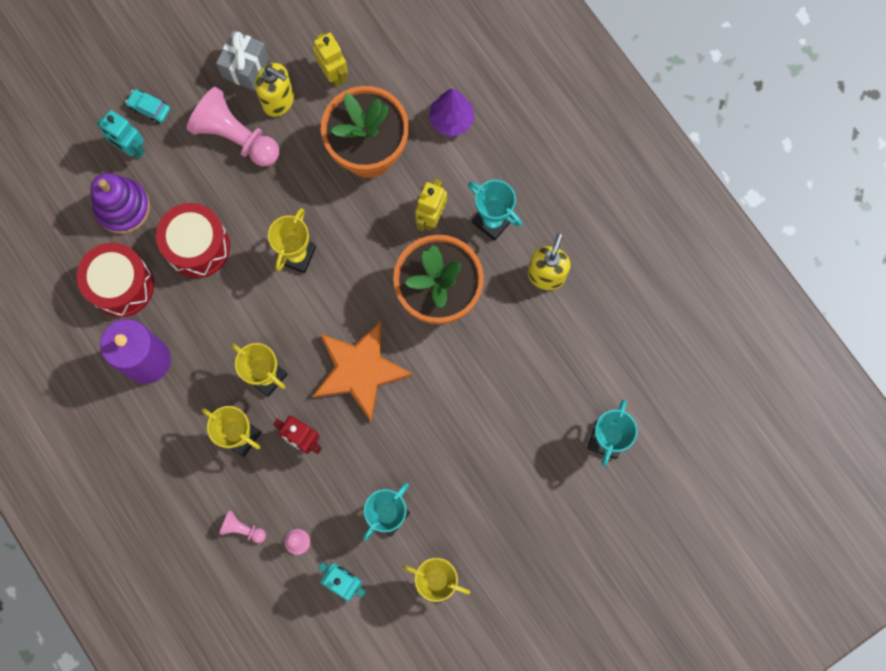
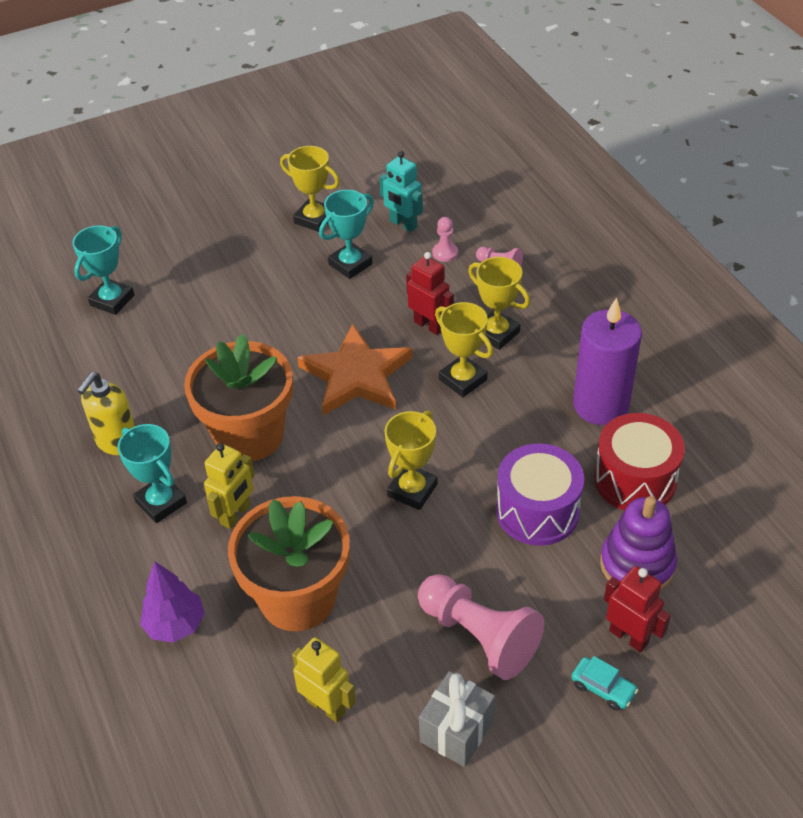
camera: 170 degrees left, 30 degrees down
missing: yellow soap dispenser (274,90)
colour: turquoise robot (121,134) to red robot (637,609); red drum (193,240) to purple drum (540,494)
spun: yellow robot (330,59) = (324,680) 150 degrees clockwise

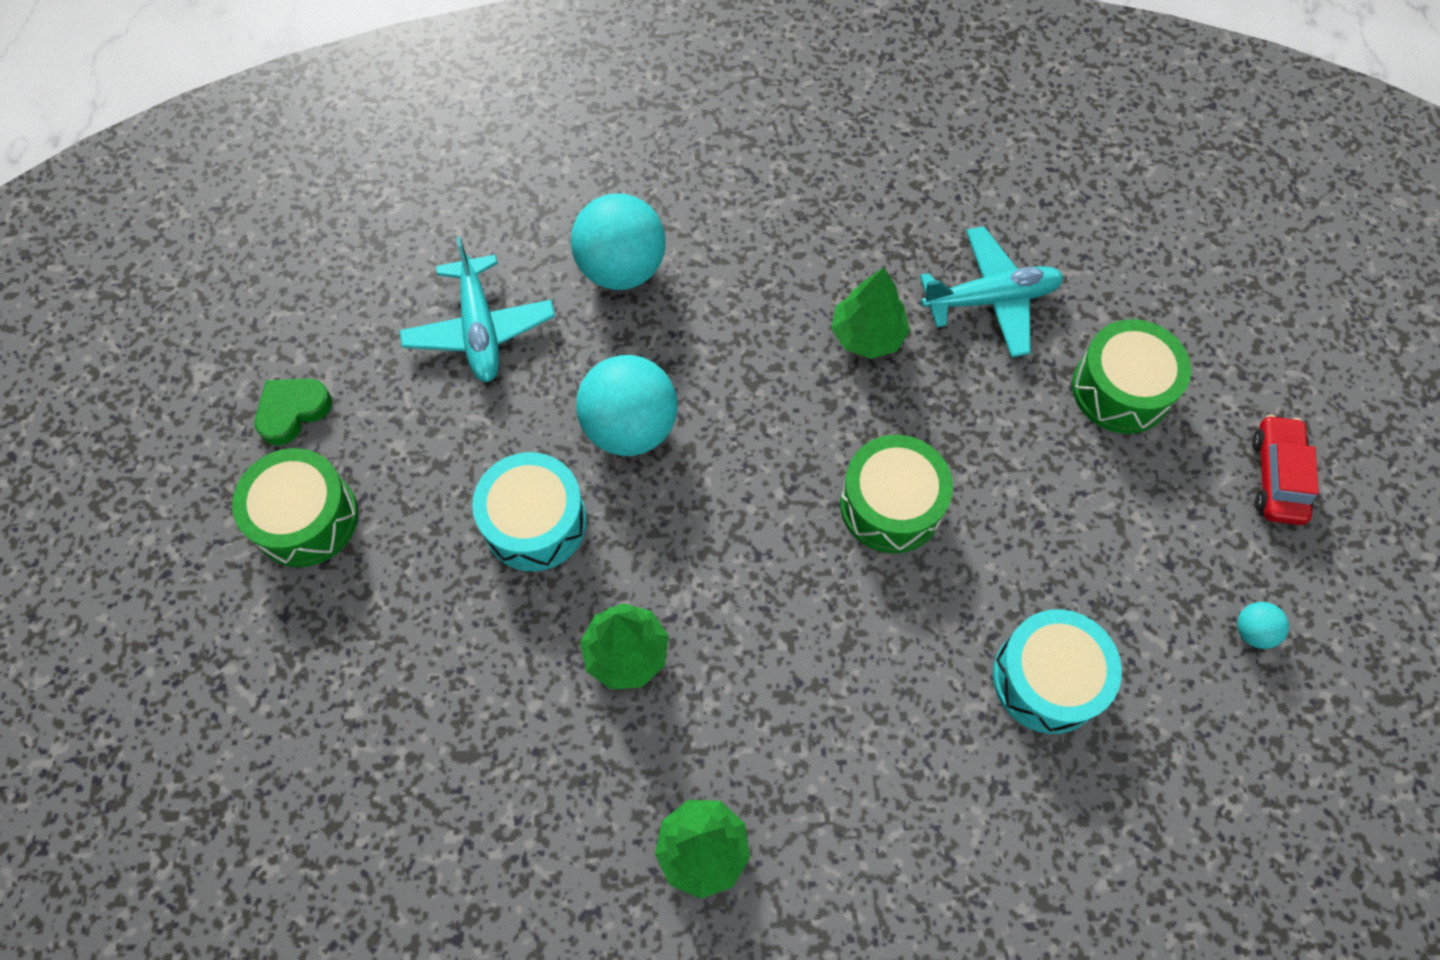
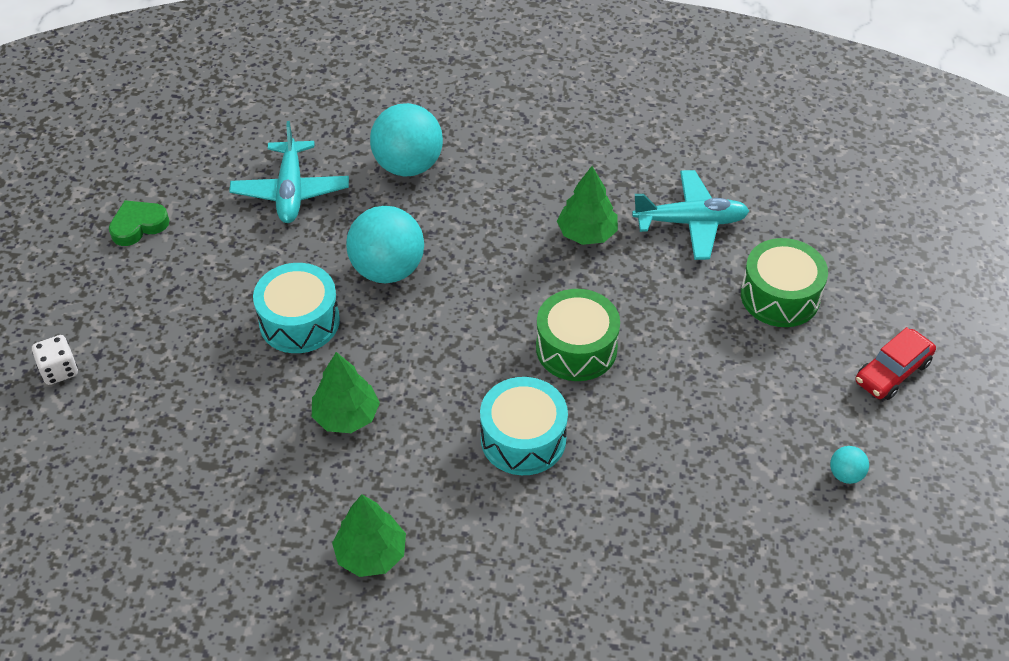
camera: 10 degrees right, 15 degrees down
missing: green drum (295,507)
appeared: white dice (55,360)
relocated: turquoise drum (1057,671) to (524,426)
spun: red car (1285,470) = (896,363) 150 degrees counterclockwise

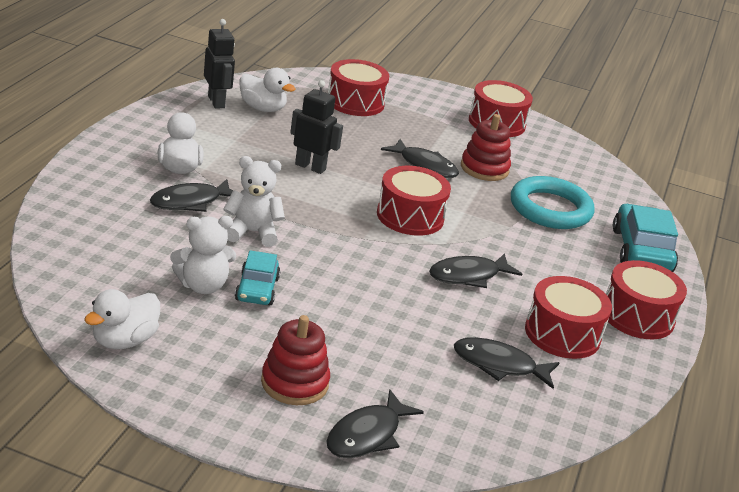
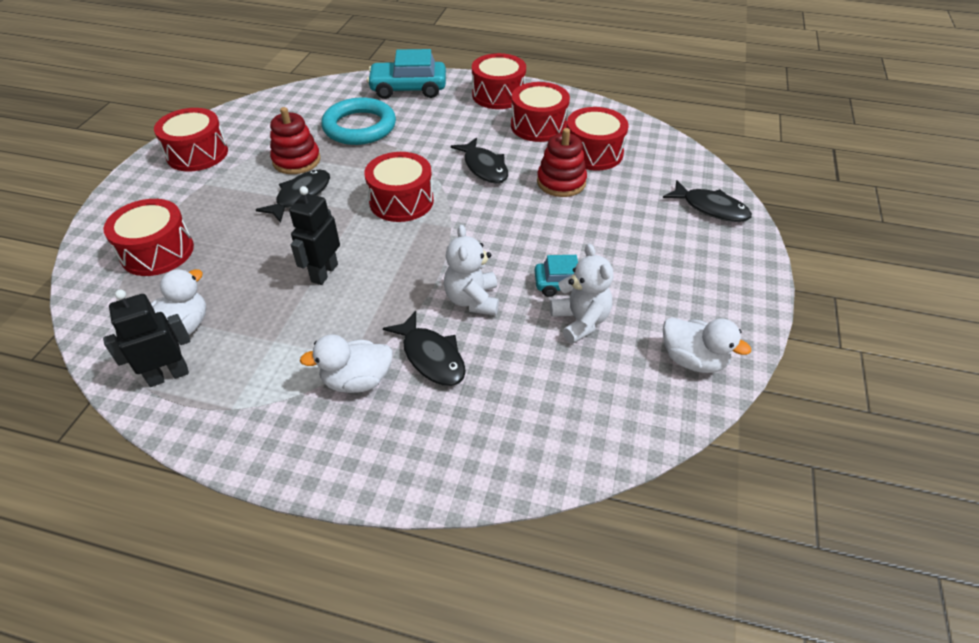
camera: 90 degrees left, 15 degrees up
relocated: red stacking toy (295,360) to (562,162)
exchanged: black fish (506,363) to red drum (597,138)

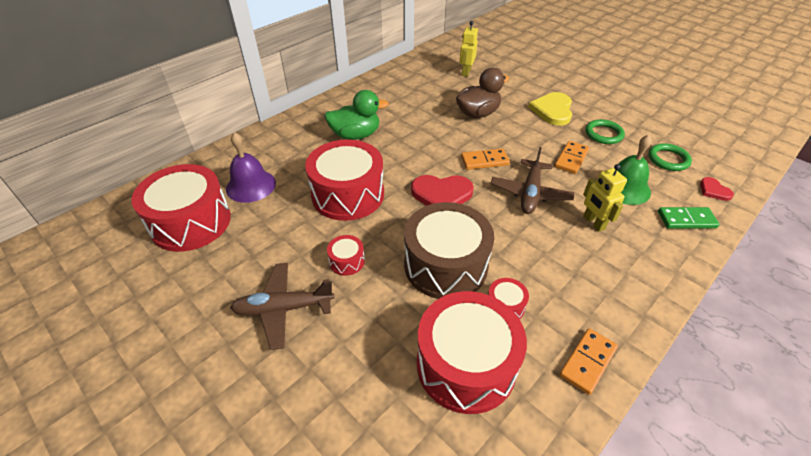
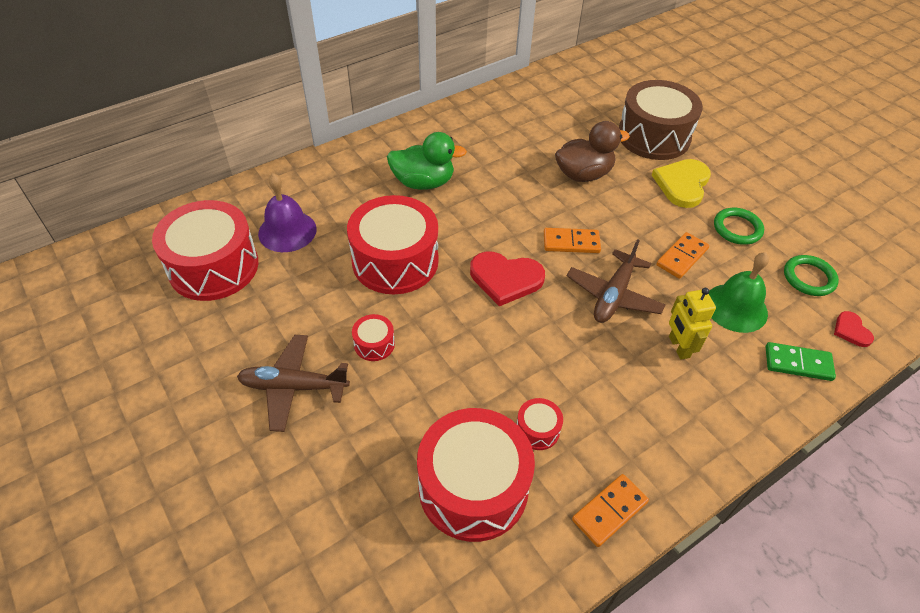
camera: 10 degrees right, 5 degrees up
missing: yellow robot (468,49)
relocated: brown drum (449,250) to (661,120)

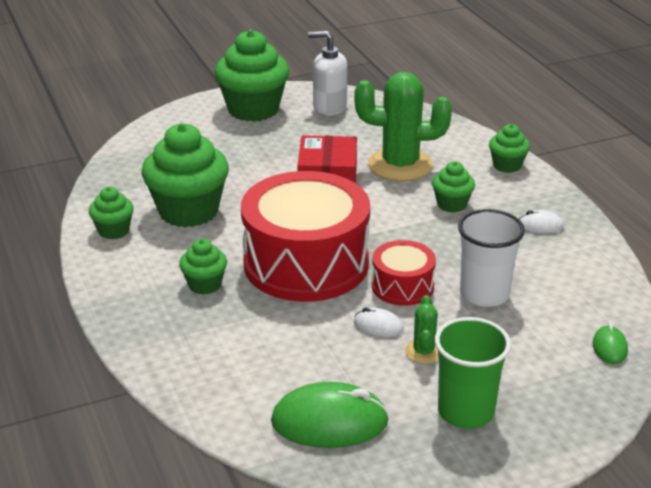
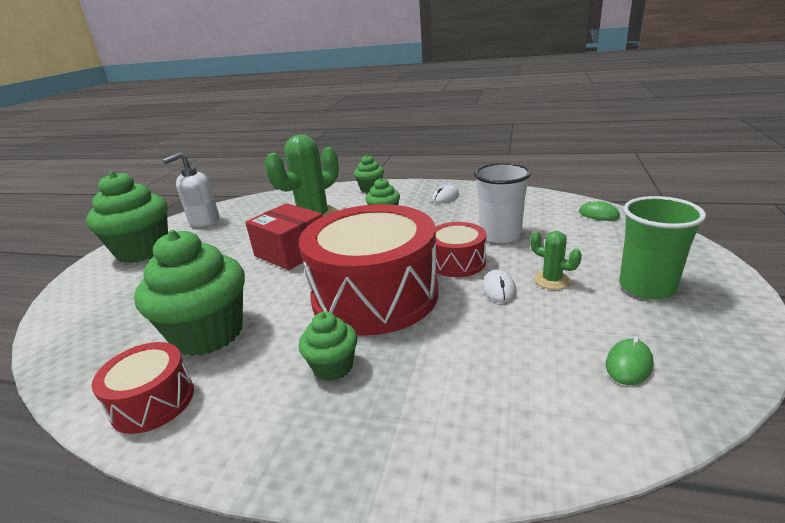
camera: 50 degrees left, 5 degrees down
exchanged: green cupcake (111,213) to red drum (142,388)
spun: white mouse (379,322) = (499,286) 60 degrees counterclockwise
size: green mouse (330,415) = (630,360) x0.49

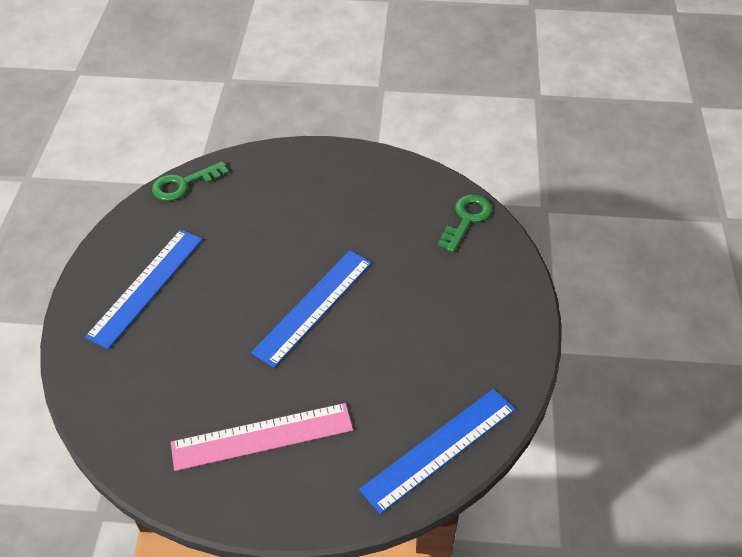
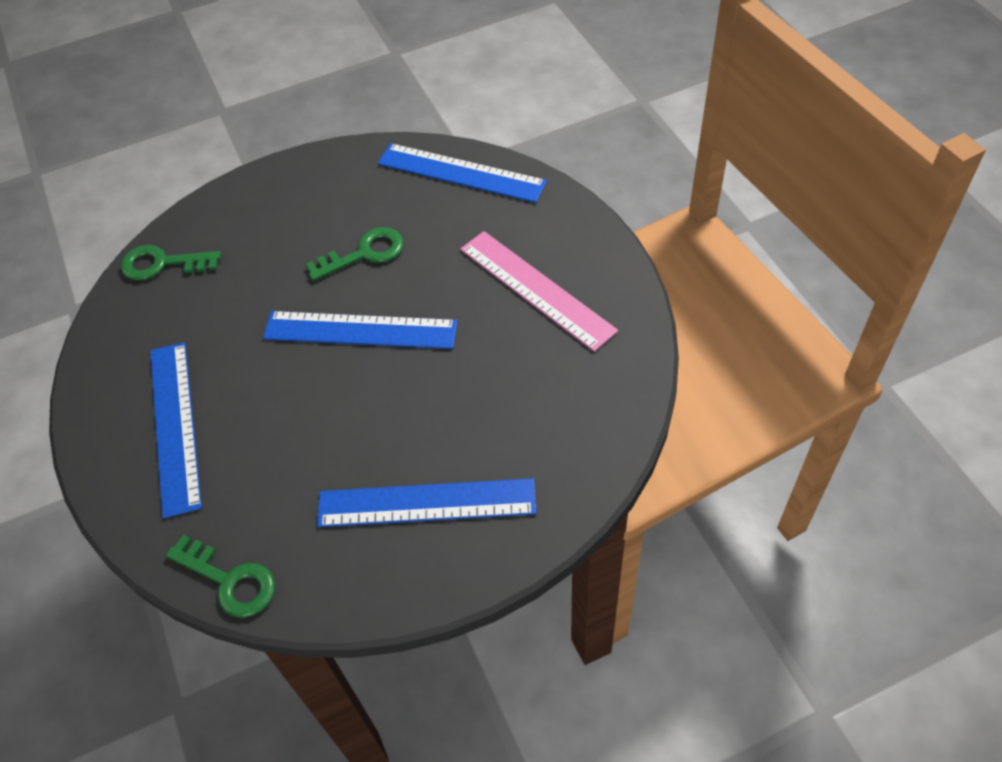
camera: 115 degrees left, 5 degrees up
appeared: green key (355,254); blue ruler (176,430)

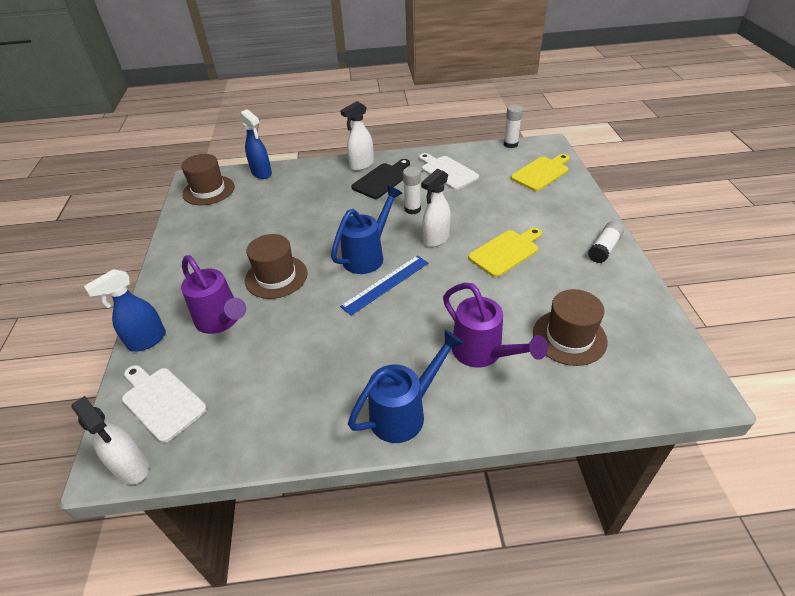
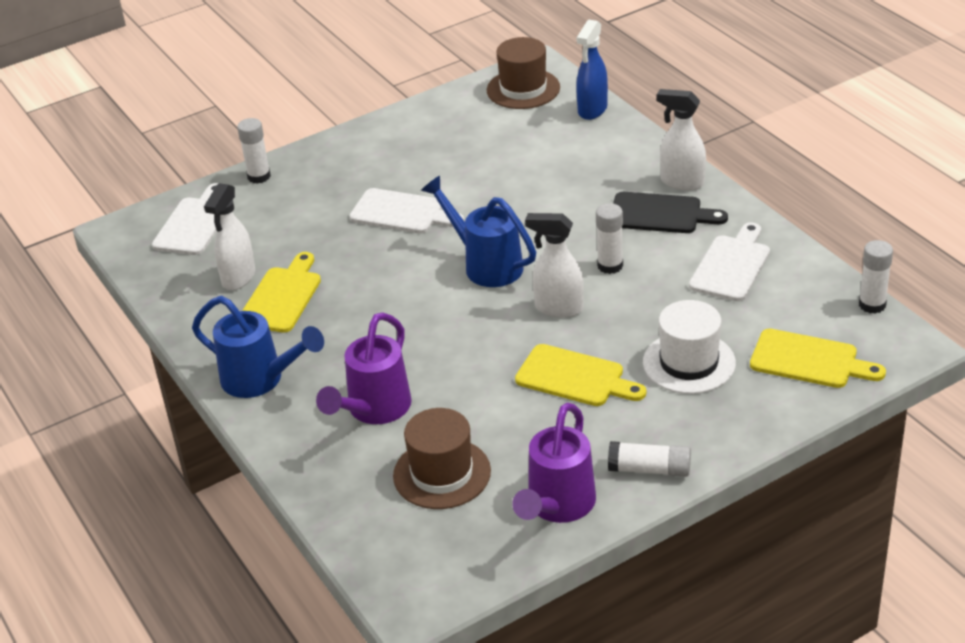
camera: 65 degrees right, 5 degrees down
missing: blue ruler (384,285)
appeared: yellow cutting board (281,292); white hat (689,347)
relocated: purple watering can (214,294) to (554,463); white spray bottle (110,440) to (229,236)
exchanged: brown hat (276,266) to white cutting board (406,211); blue spray bottle (125,310) to white glue stick (254,151)
spun: blue watering can (366,229) = (478,231) 150 degrees counterclockwise

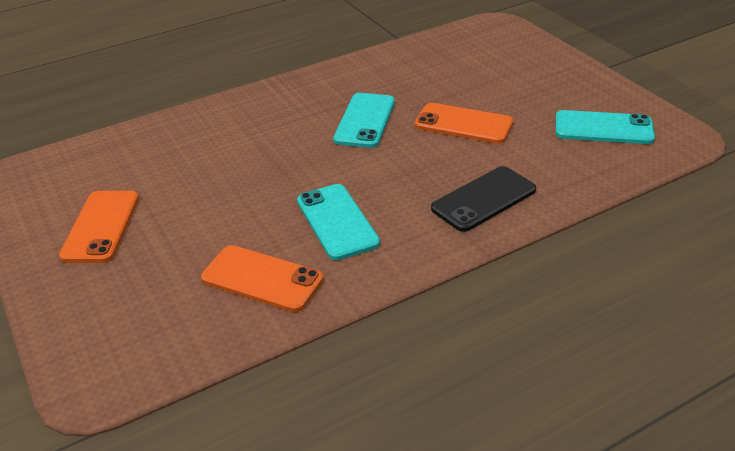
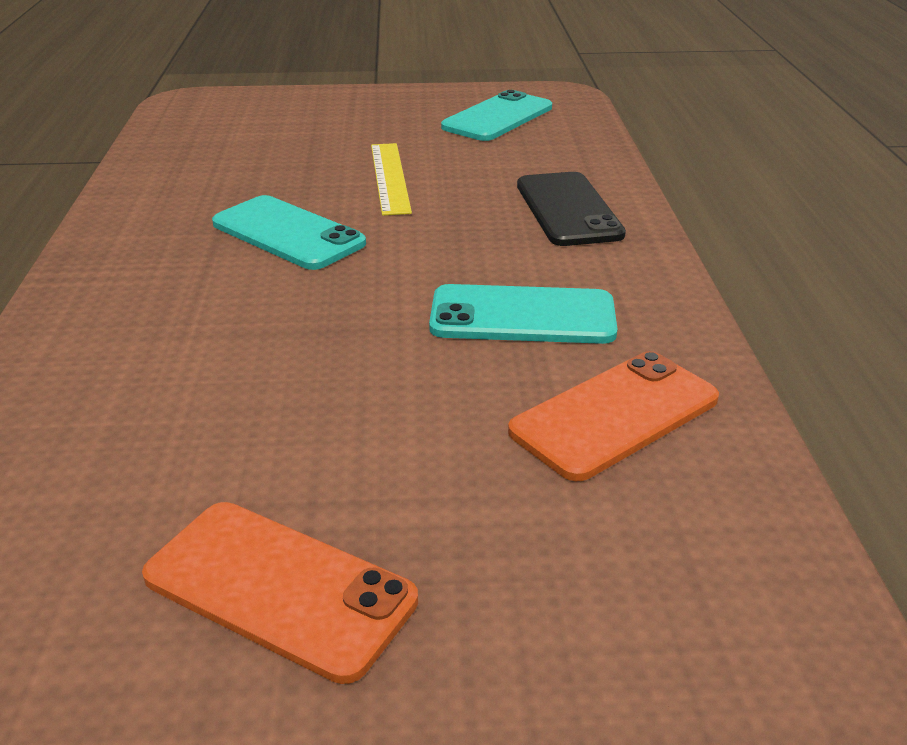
camera: 65 degrees left, 5 degrees down
exchanged: orange phone (464,123) to yellow ruler (391,179)

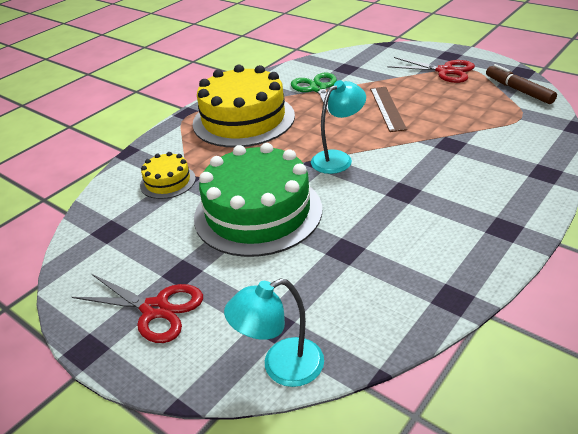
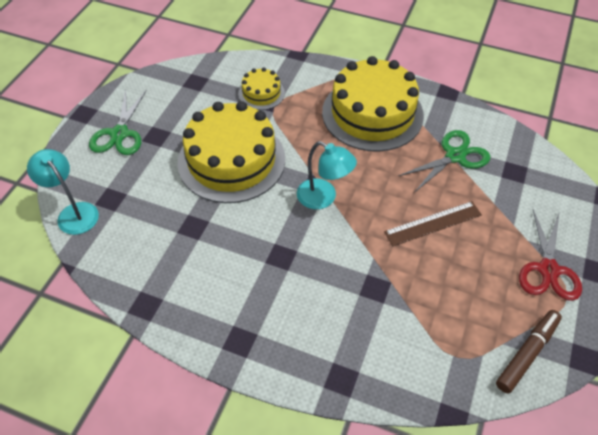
camera: 70 degrees right, 15 degrees up
colour: green cake (258,200) to yellow cake (231,152); red scissors (137,308) to green scissors (118,122)

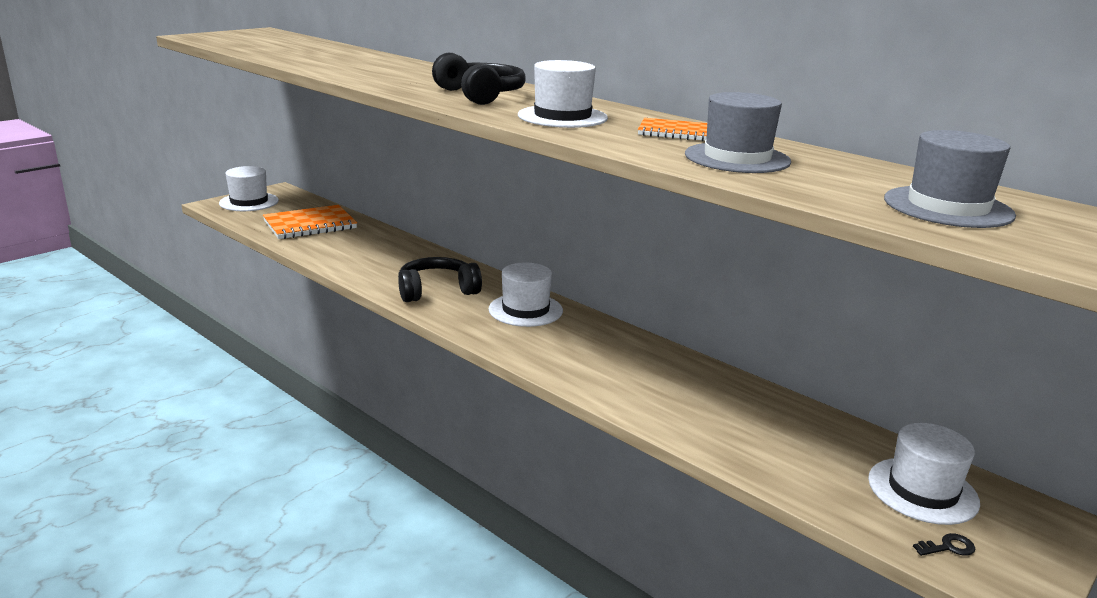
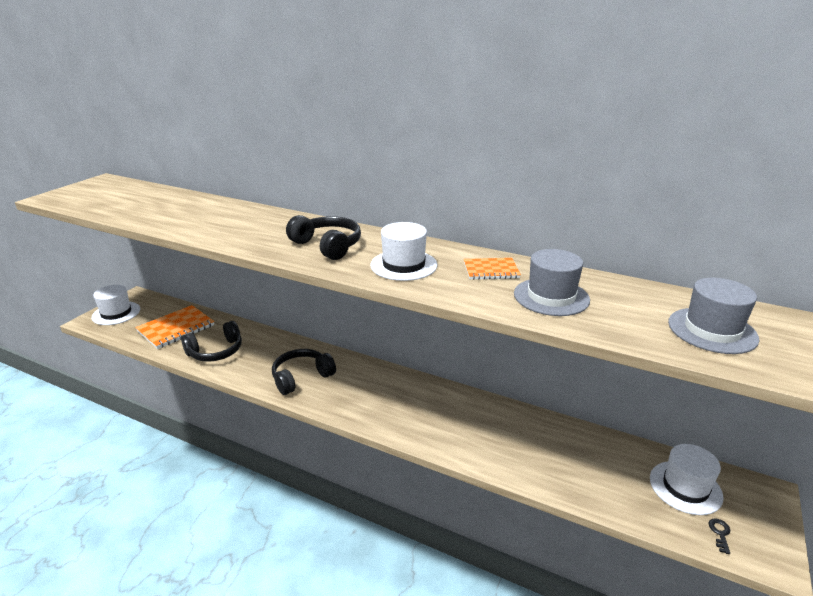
camera: 15 degrees left, 5 degrees up
missing: white hat (526,294)
appeared: black headphones (211,341)
spun: black key (944,544) = (719,536) 45 degrees counterclockwise

